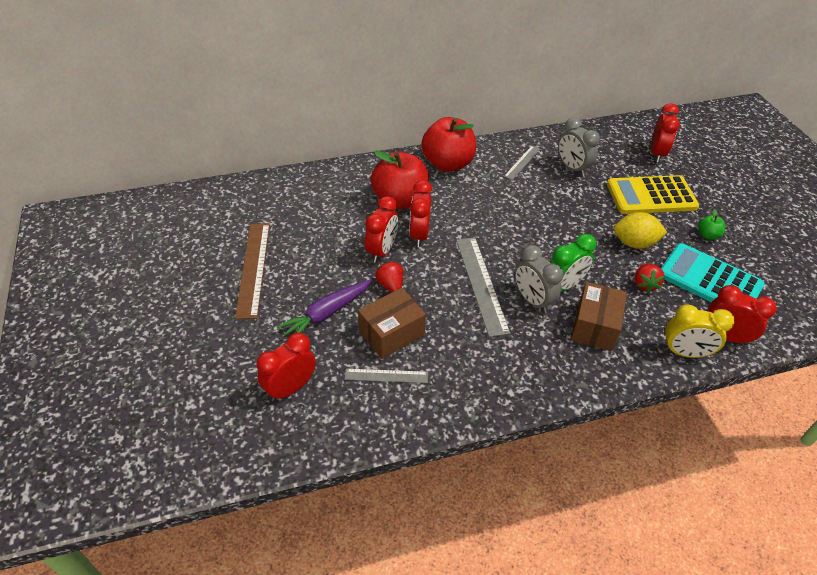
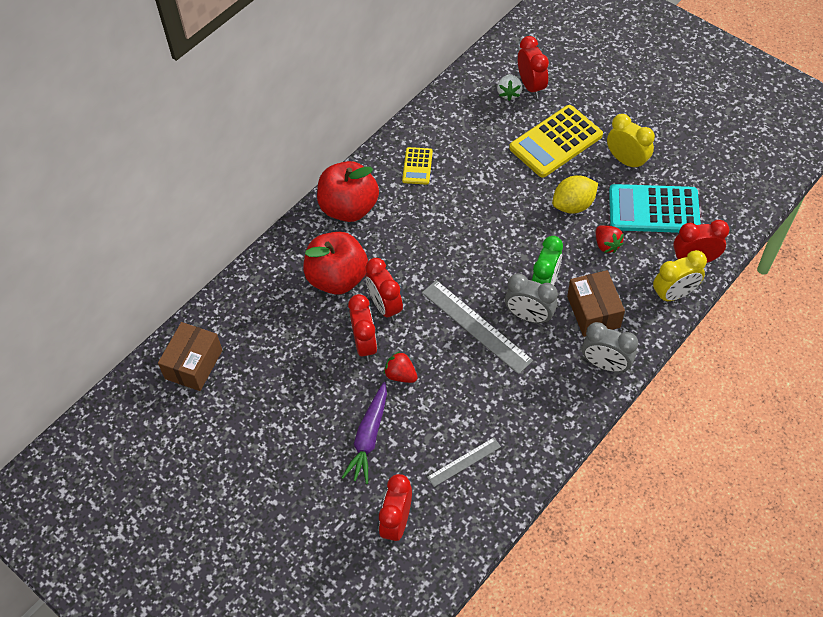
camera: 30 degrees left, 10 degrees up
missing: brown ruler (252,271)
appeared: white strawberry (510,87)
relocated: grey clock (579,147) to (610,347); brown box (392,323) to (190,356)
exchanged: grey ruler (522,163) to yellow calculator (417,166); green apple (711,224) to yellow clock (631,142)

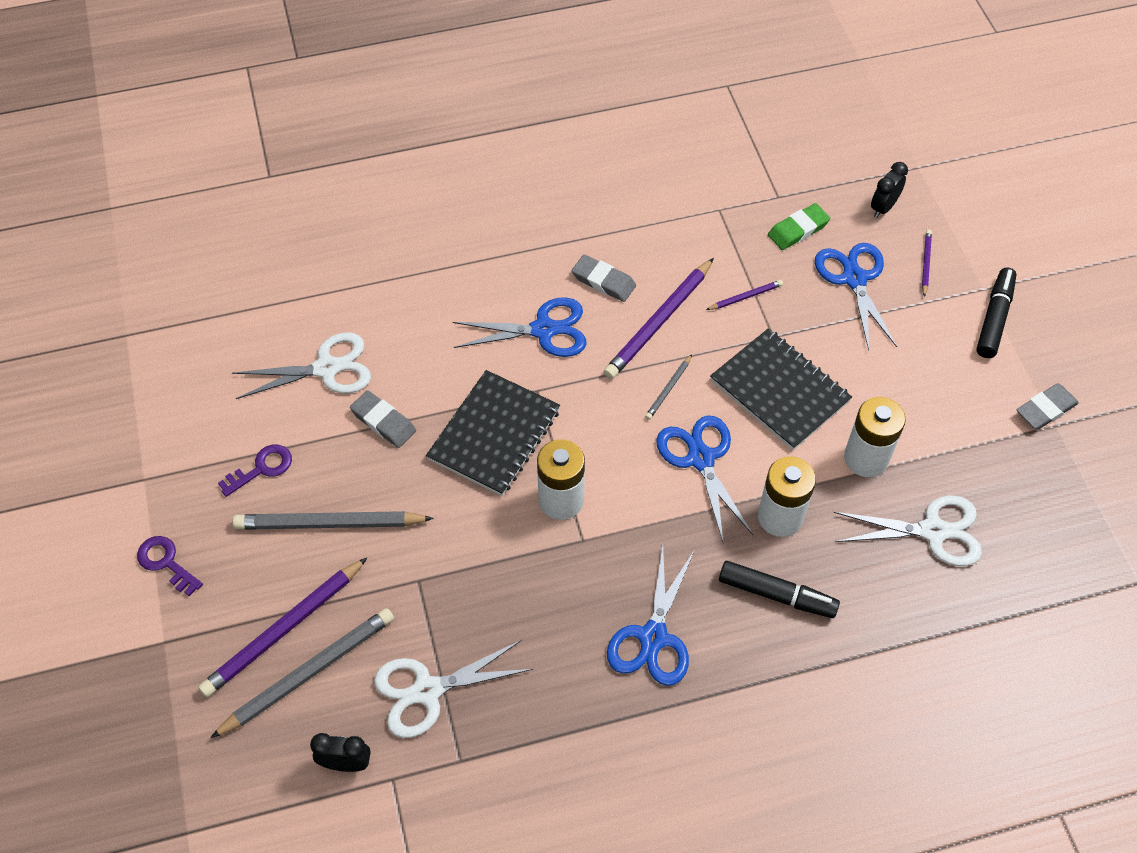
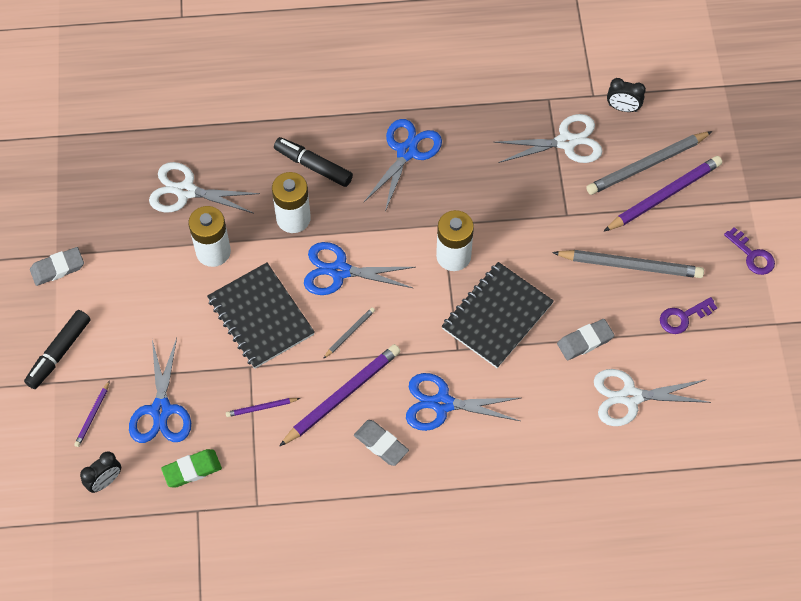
camera: 170 degrees left, 5 degrees up
spun: grey eraser (383,419) = (586,339) 75 degrees counterclockwise; blue scissors (704,478) = (360,268) 105 degrees clockwise

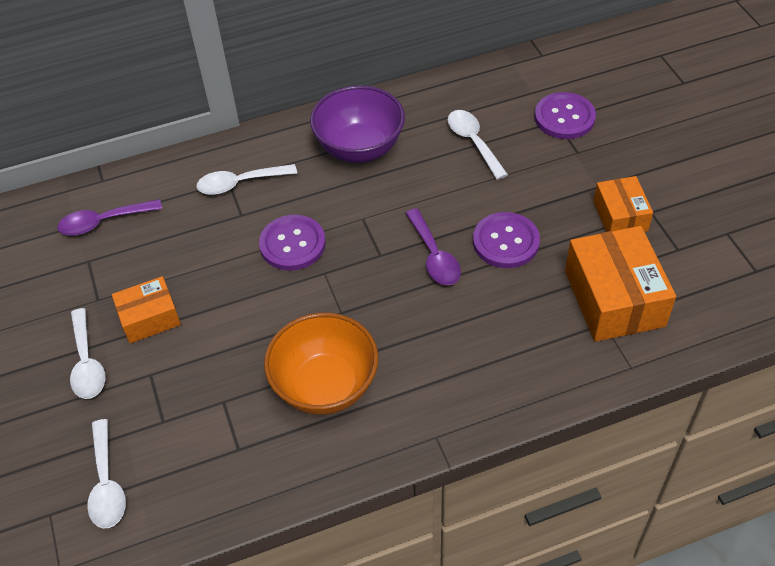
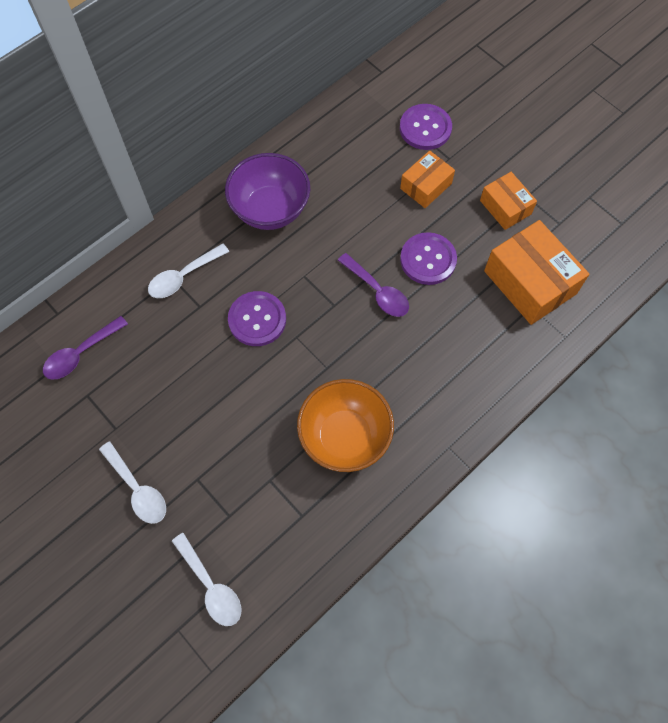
camera: 25 degrees left, 15 degrees up
missing: white spoon (478,145)
relocated: orange box (146,309) to (427,179)

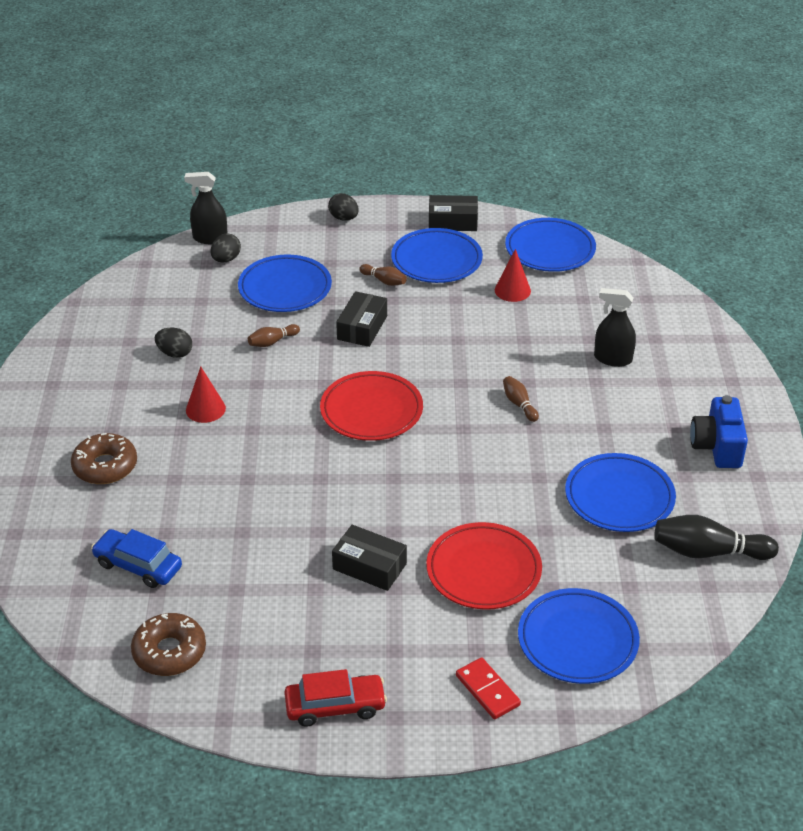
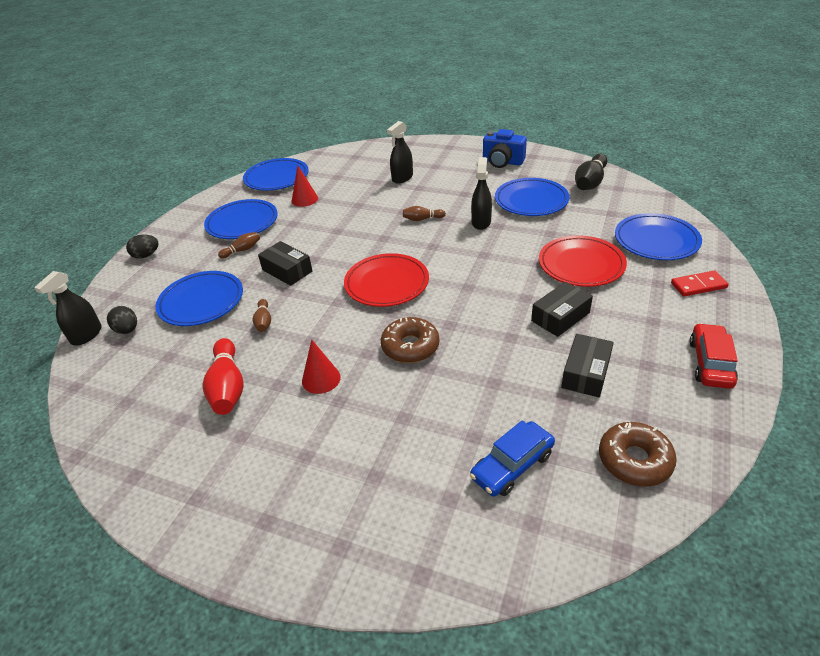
camera: 65 degrees left, 0 degrees up
appeared: black spray bottle (481,193)
relocated: black box (453,213) to (587,365); brown donut (104,458) to (410,340)
exchanged: black egg (173,342) to red bowling pin (223,376)

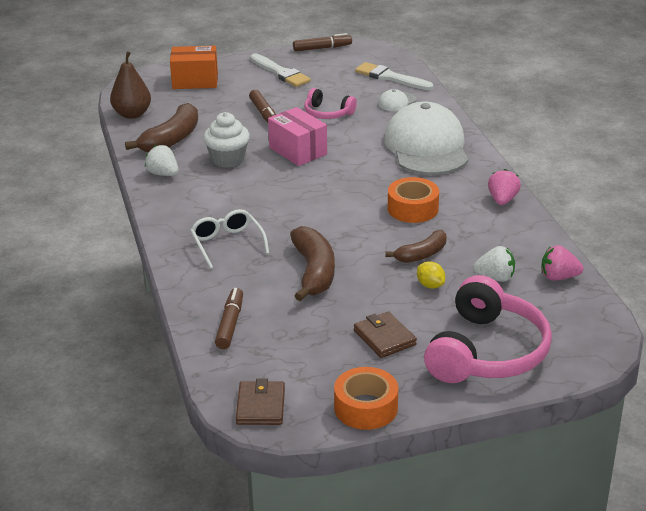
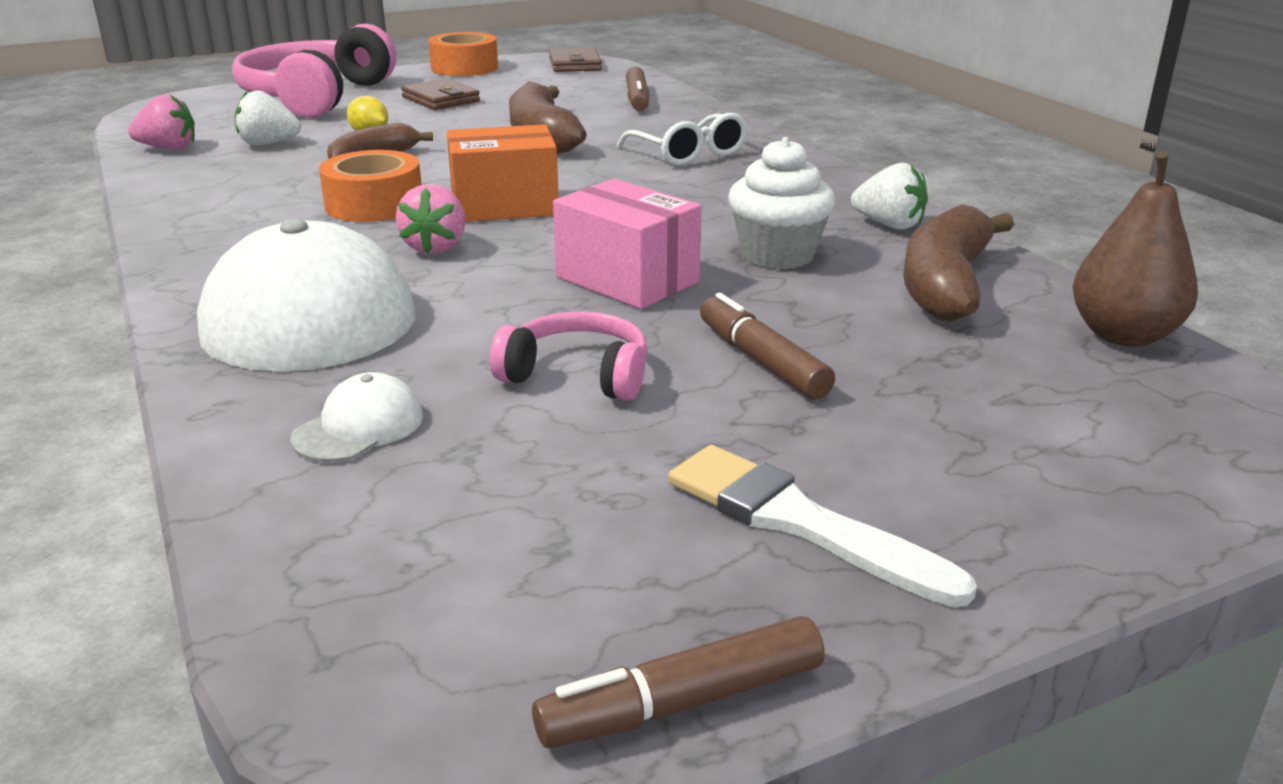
camera: 170 degrees right, 5 degrees down
missing: white brush (394,76)
relocated: orange box (194,67) to (503,173); pink strawberry (504,187) to (430,219)

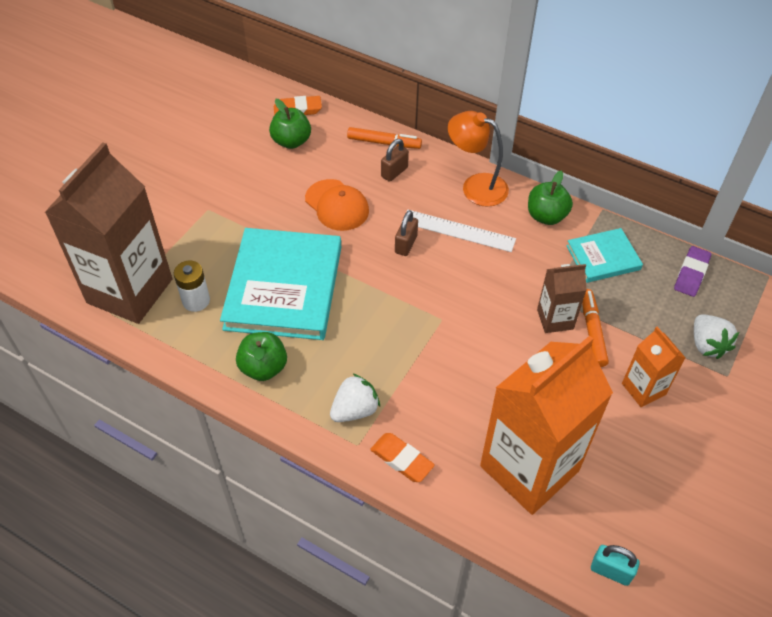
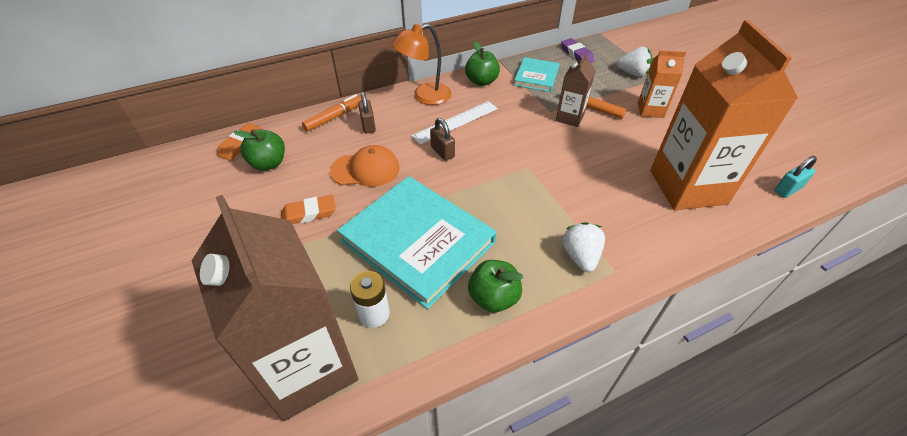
camera: 55 degrees left, 5 degrees down
relocated: orange eraser (402,457) to (308,209)

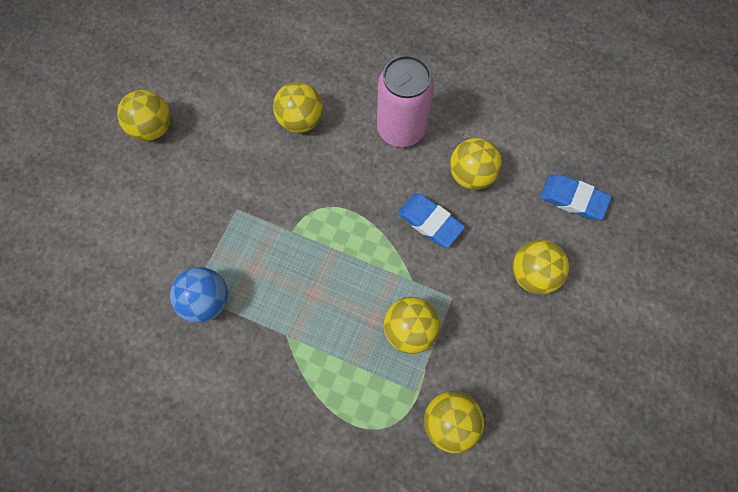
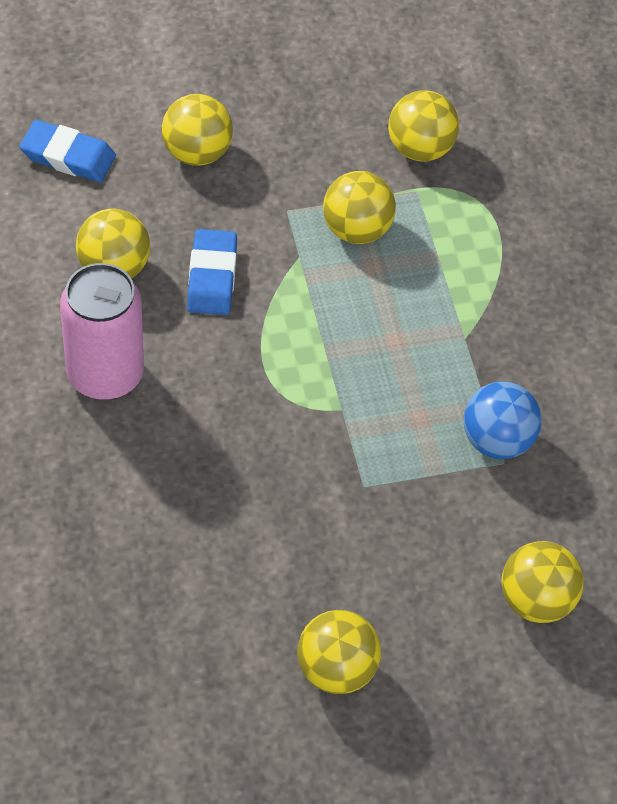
camera: 130 degrees left, 15 degrees down
relocated: yellow ball (298,107) to (542,582)
spun: blue eraser (576,197) = (67,151) 60 degrees counterclockwise

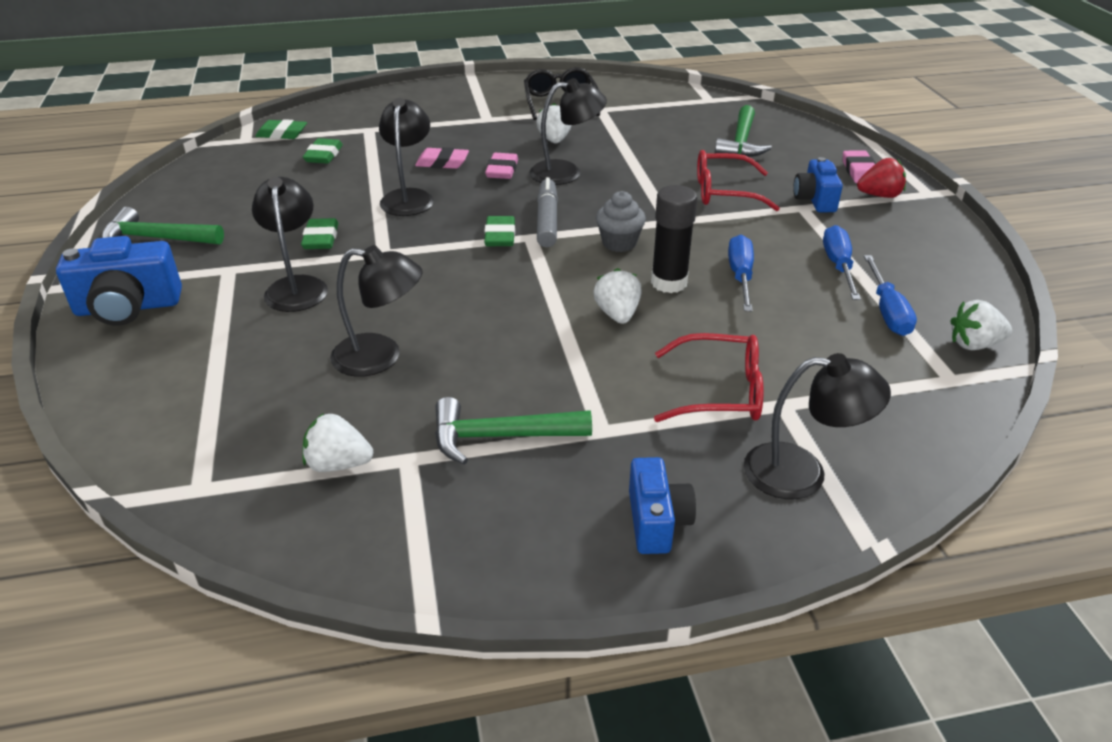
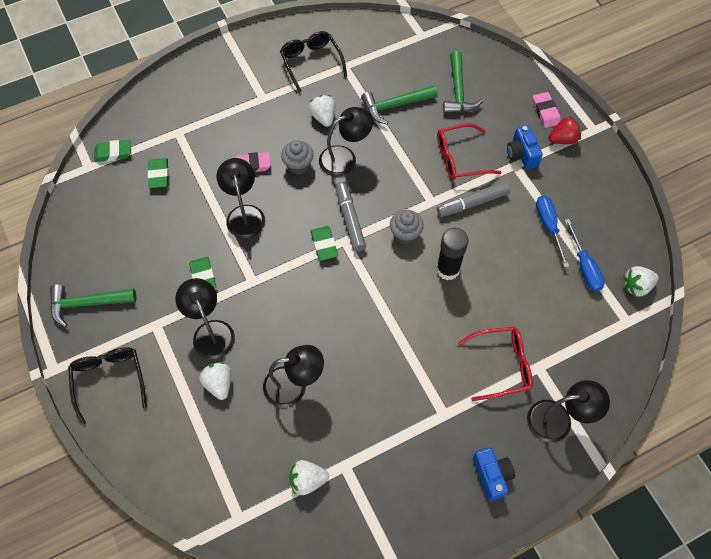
camera: 15 degrees left, 25 degrees up
missing: blue screwdriver (741,273)
appeared: grey marker (473,199)
relocated: white strawberry (617,296) to (215,381); green hammer (513,431) to (399,104)
exchanged: pink eraser (501,166) to grey cupcake (297,157); blue camera (119,281) to black glasses (107,386)

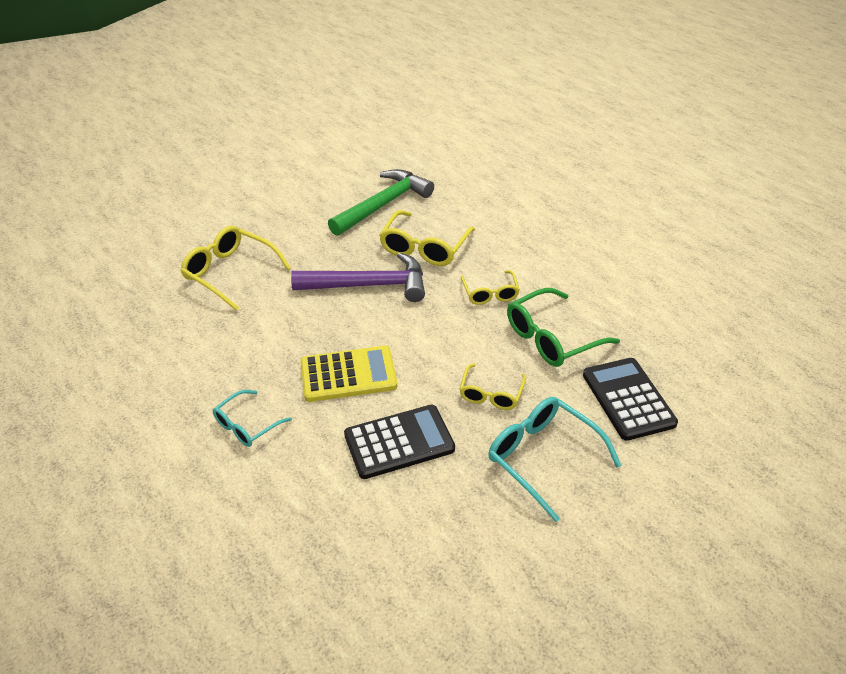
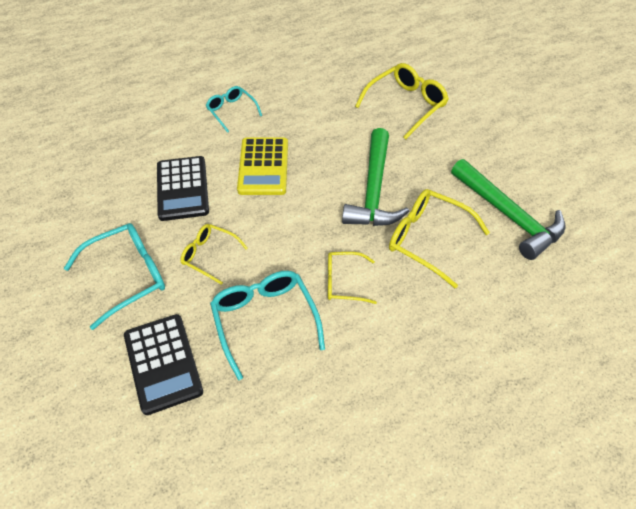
camera: 100 degrees right, 10 degrees up
colour: purple hammer (358,277) to green hammer (375,177); green glasses (563,327) to turquoise glasses (267,325)
spun: black calculator (630,399) = (163,364) 75 degrees clockwise

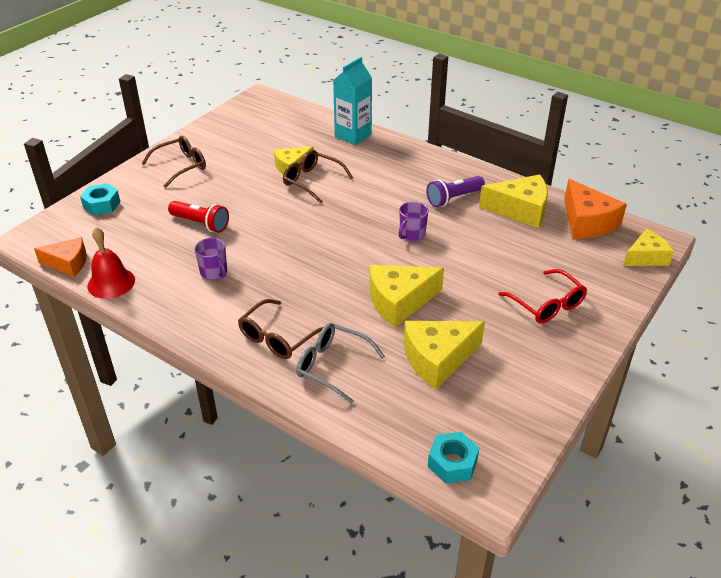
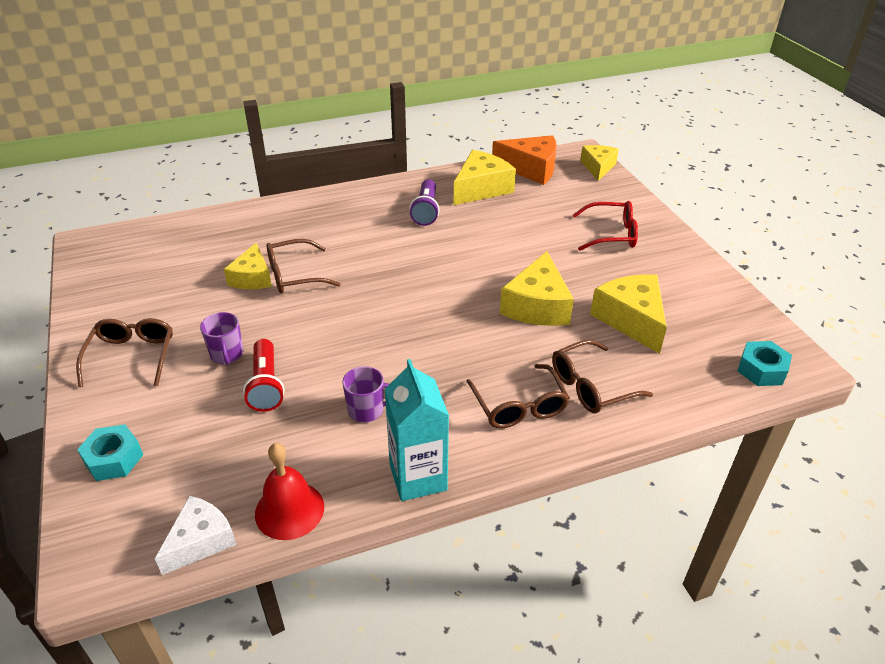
camera: 55 degrees left, 0 degrees up
relocated: turquoise carton (352,101) to (417,430); purple mug (413,222) to (221,338)
colour: orange cheese (60,257) to white cheese (195,535); grey glasses (340,363) to brown glasses (602,376)
spun: red flashlight (198,217) = (264,375) 105 degrees clockwise; yellow cheese (444,355) = (628,314) 150 degrees clockwise

